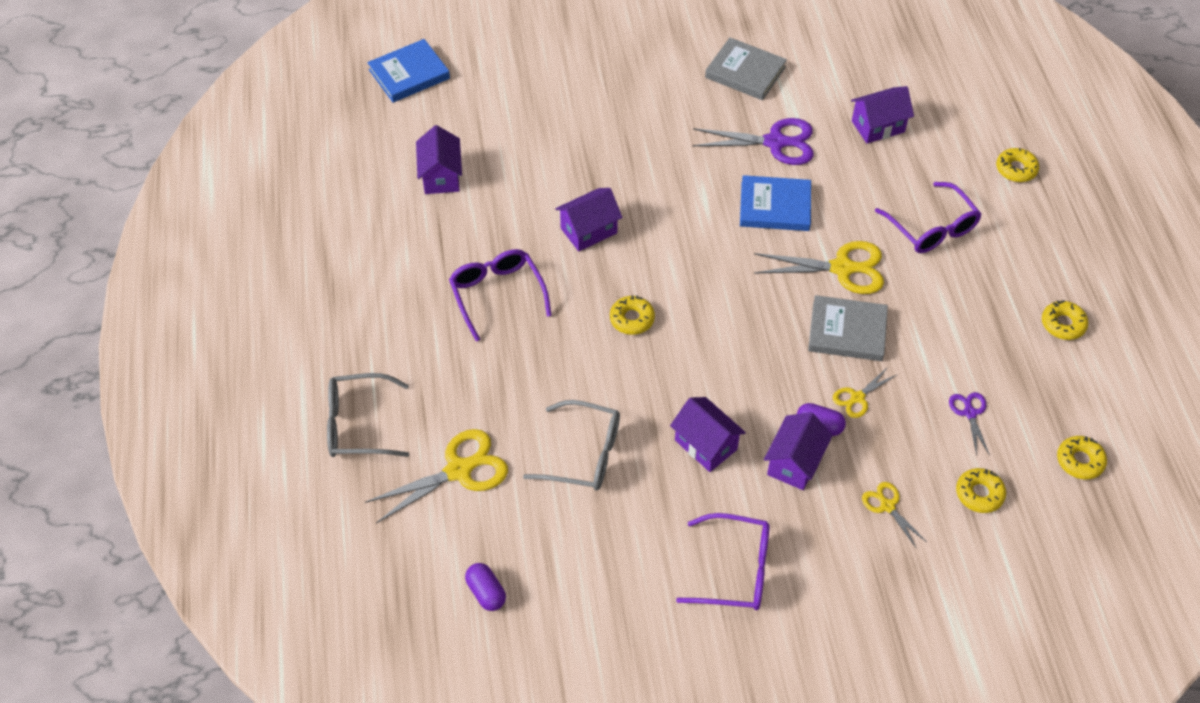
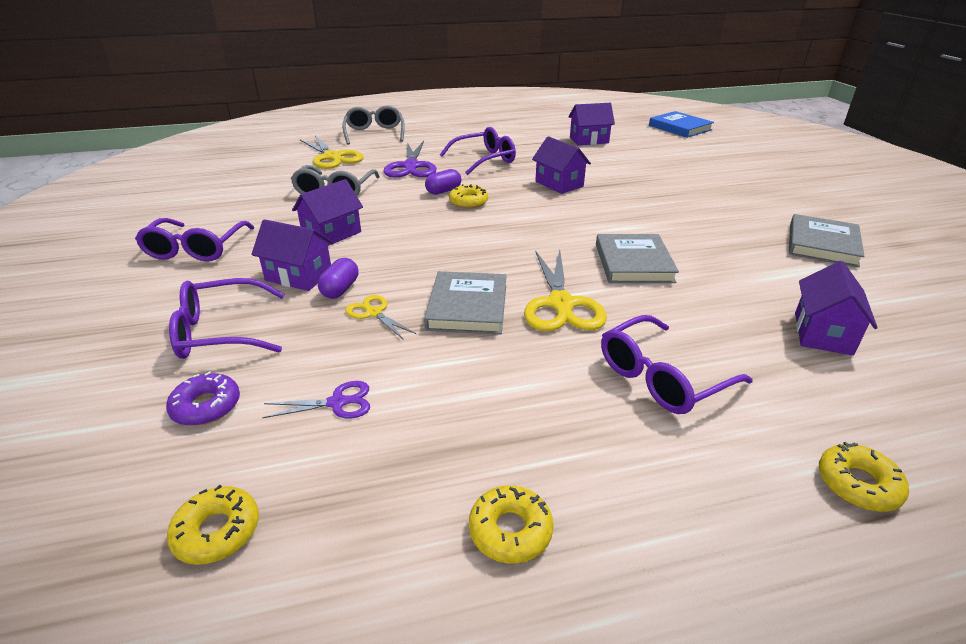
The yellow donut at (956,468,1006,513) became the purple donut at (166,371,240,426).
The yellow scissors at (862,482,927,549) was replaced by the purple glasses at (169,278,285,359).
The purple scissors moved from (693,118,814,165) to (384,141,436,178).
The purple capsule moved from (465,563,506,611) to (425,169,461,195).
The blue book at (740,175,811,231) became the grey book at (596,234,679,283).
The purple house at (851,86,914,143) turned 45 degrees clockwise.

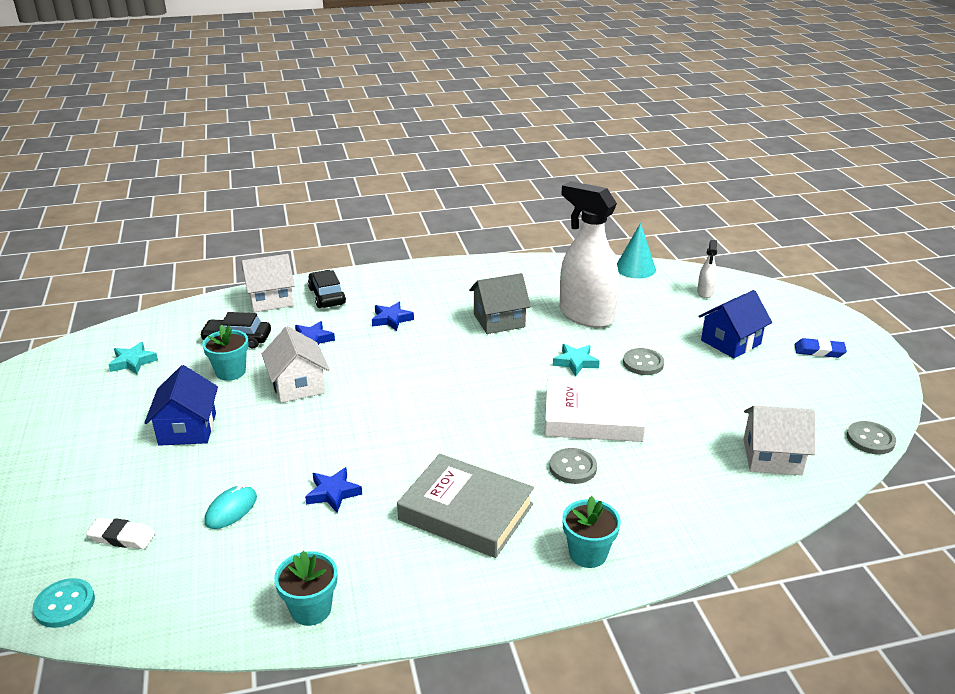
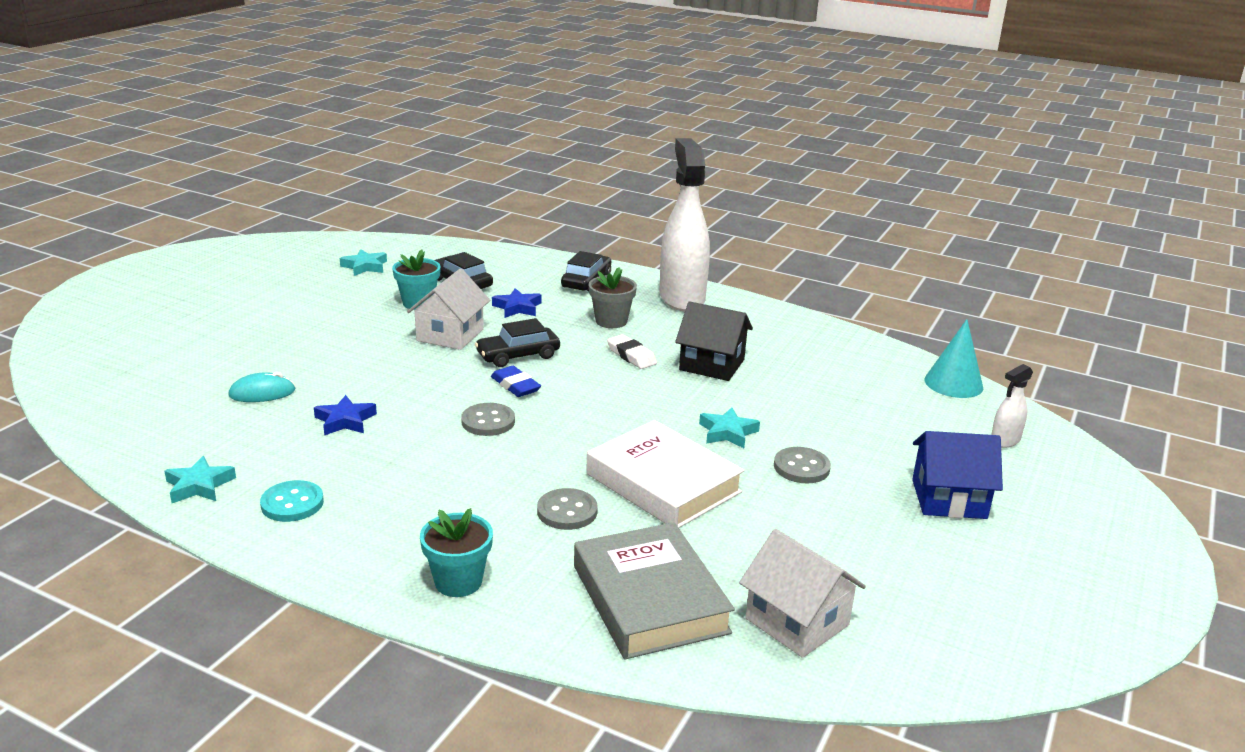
The turquoise flower pot at (274,551,337,626) was replaced by the turquoise star at (165,456,236,503).
The turquoise button moved from (33,578,95,628) to (260,480,324,522).
The grey button moved from (847,421,896,454) to (461,403,515,436).
The black car at (475,318,560,367) appeared.
The blue eraser moved from (794,338,847,358) to (491,366,541,397).
The grey book moved from (397,454,534,558) to (574,522,735,659).
The blue star at (372,302,414,331) was replaced by the grey flower pot at (589,267,637,328).
The white eraser moved from (86,518,155,549) to (607,334,657,369).
The white spray bottle moved from (560,181,619,328) to (659,138,710,312).
The grey house at (469,273,531,334) became the black house at (675,301,753,381).
The blue house at (144,365,218,446) disappeared.
The white house at (242,254,295,312) disappeared.

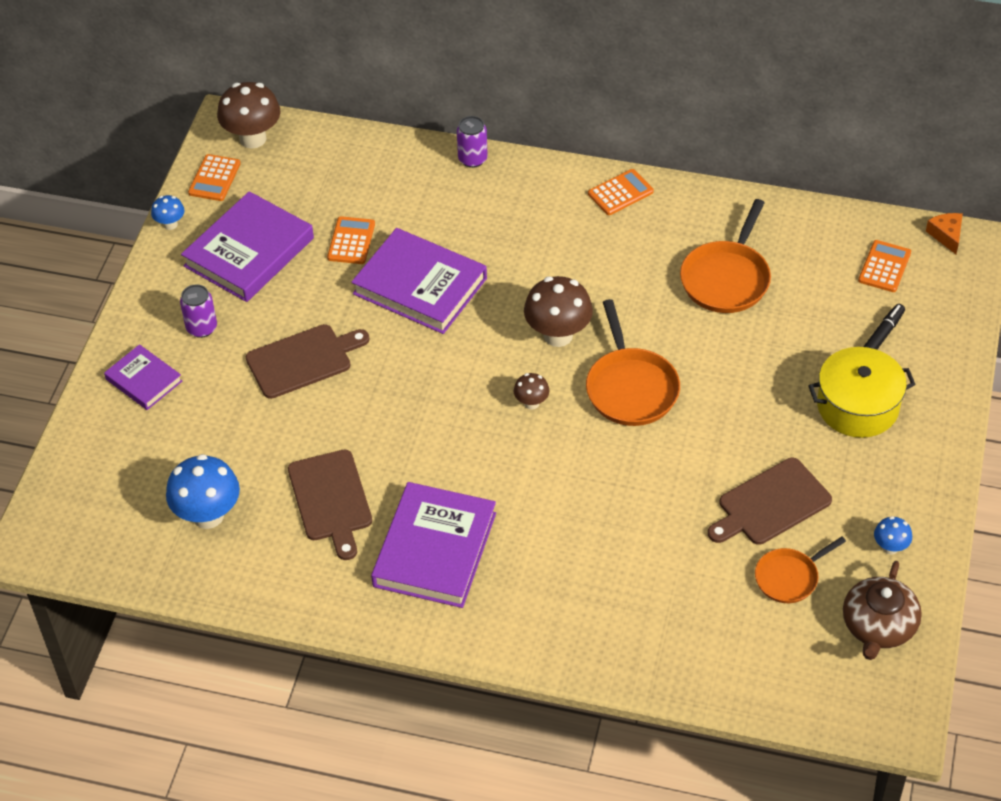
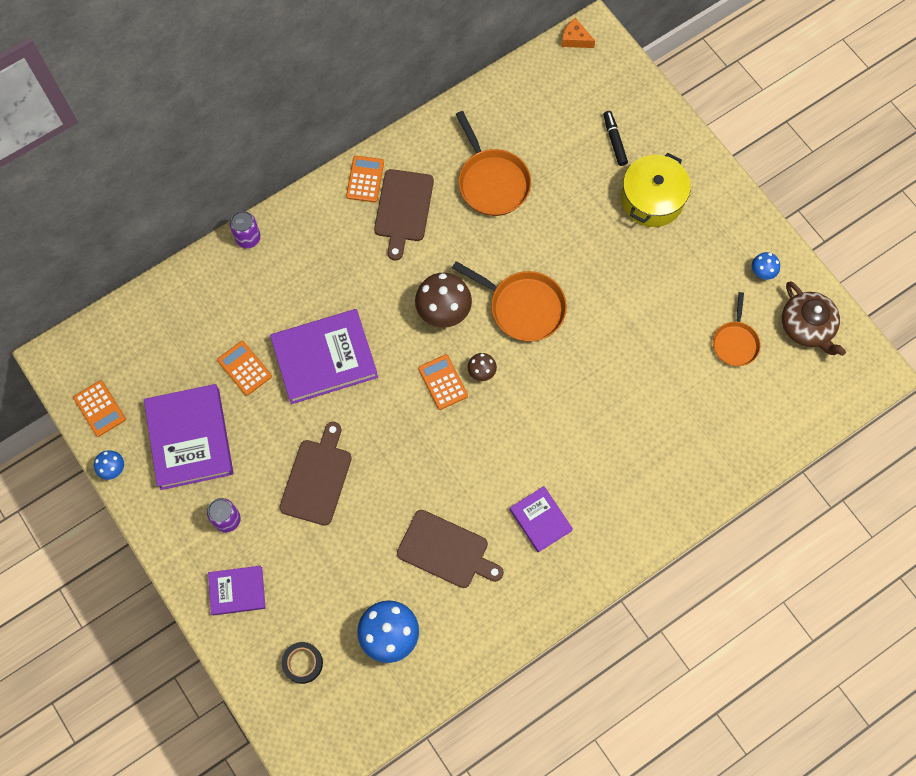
The black tape at (282,642,323,684) appeared.
The brown cutting board moved from (708,458,832,545) to (374,169,434,261).
The orange calculator moved from (858,240,911,292) to (418,354,468,410).
The purple book at (371,482,496,608) changed to 0.55 times the size.
The brown mushroom at (217,82,280,149) disappeared.

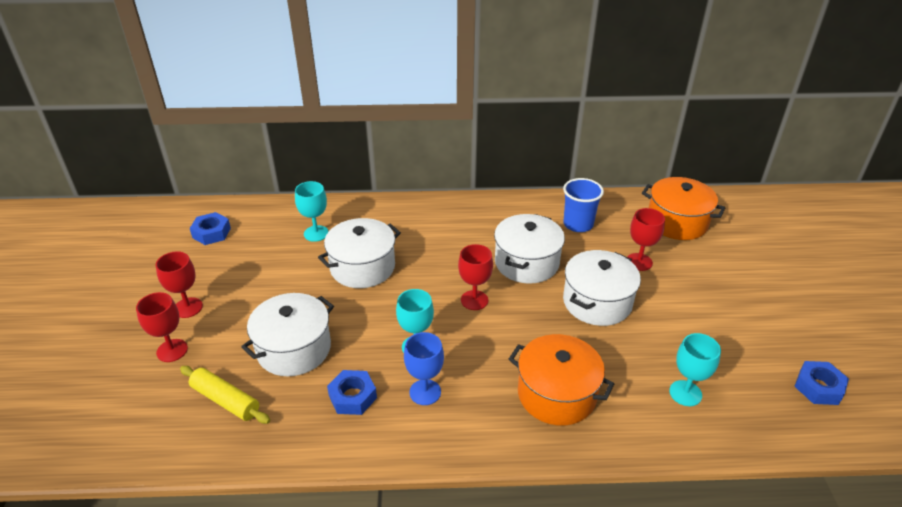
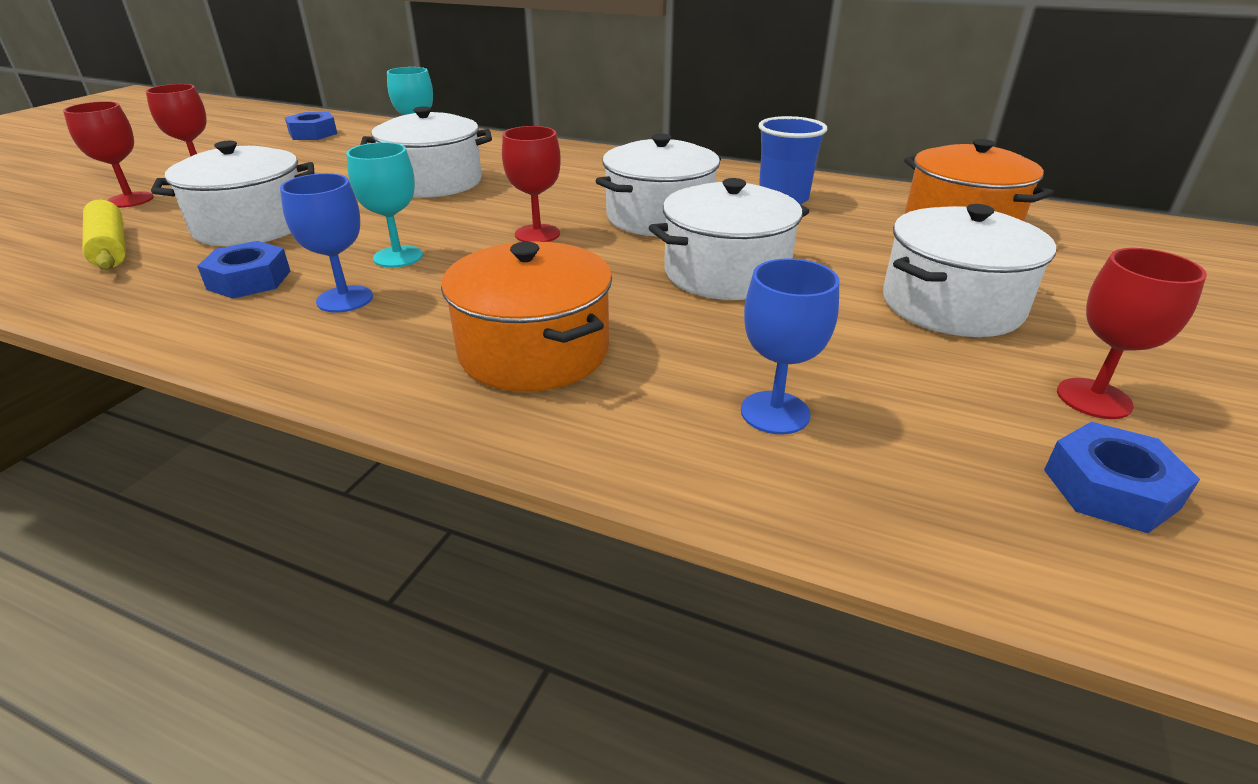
The turquoise goblet at (669,333,721,406) became the blue goblet at (741,259,839,434).
The white pot at (883,204,1056,337) appeared.
The red goblet moved from (627,208,665,271) to (1057,248,1207,419).

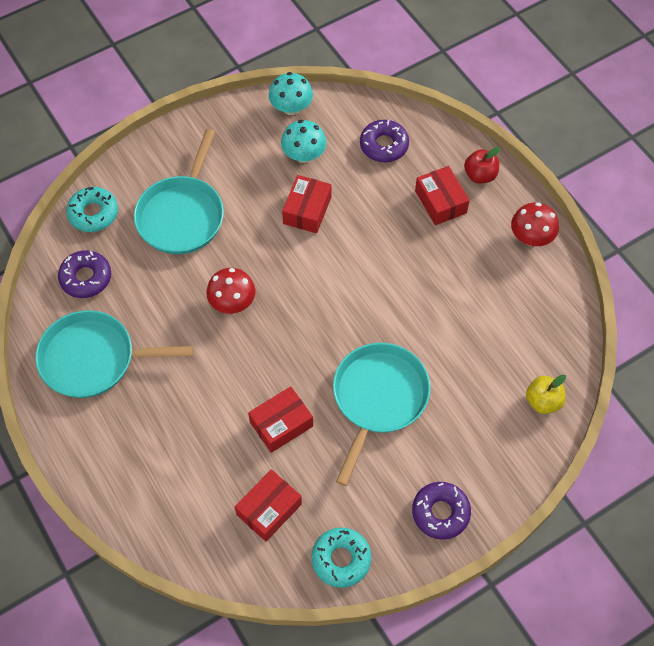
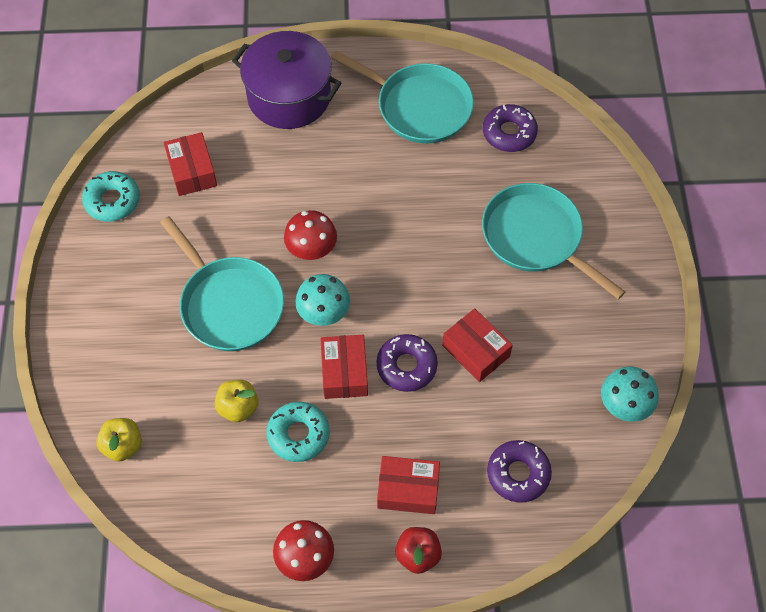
The yellow apple at (215,380,258,422) appeared.
The purple pot at (232,31,341,129) appeared.
The turquoise donut moved from (66,187,118,232) to (267,402,330,462).
The red mushroom moved from (206,268,255,314) to (284,210,337,260).
The turquoise mushroom moved from (281,120,326,163) to (295,274,350,326).
The red box moved from (248,386,313,453) to (321,335,368,399).
The turquoise pan at (35,310,194,398) turned 90 degrees clockwise.
The purple donut moved from (412,482,471,540) to (376,334,438,392).

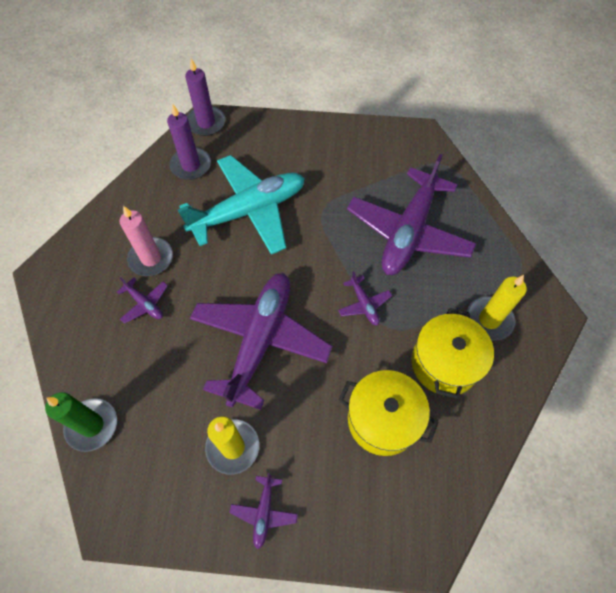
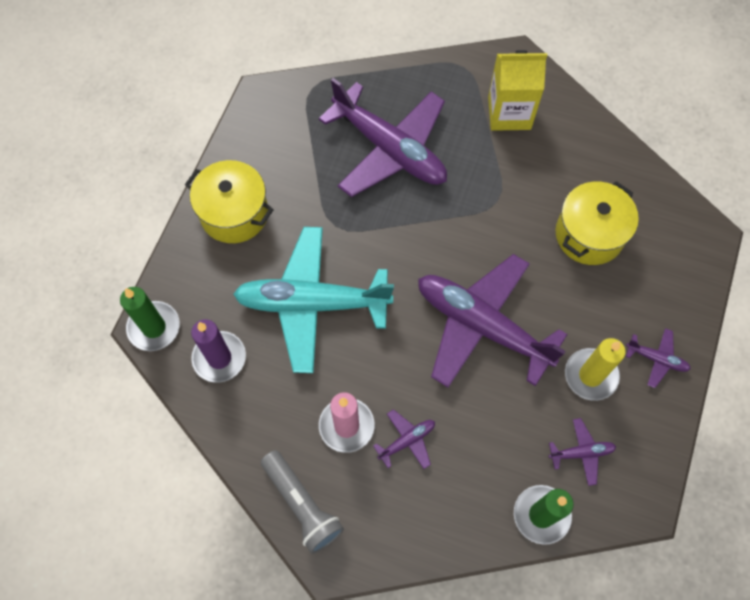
The purple candle at (185,59,225,136) became the green candle at (120,287,180,351).
The yellow pot moved from (411,308,494,399) to (185,160,274,243).
The turquoise plane at (178,155,305,255) turned 75 degrees counterclockwise.
The grey flashlight at (261,450,344,554) appeared.
The yellow candle at (467,275,527,341) was replaced by the yellow carton at (488,50,547,131).
The purple plane moved from (338,271,392,326) to (549,418,616,486).

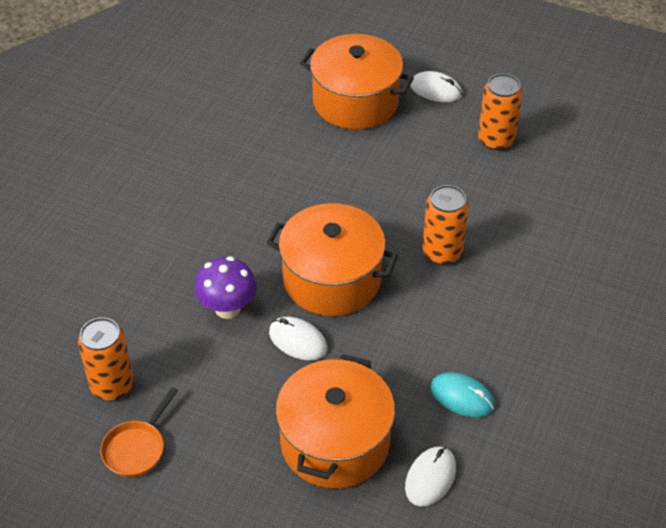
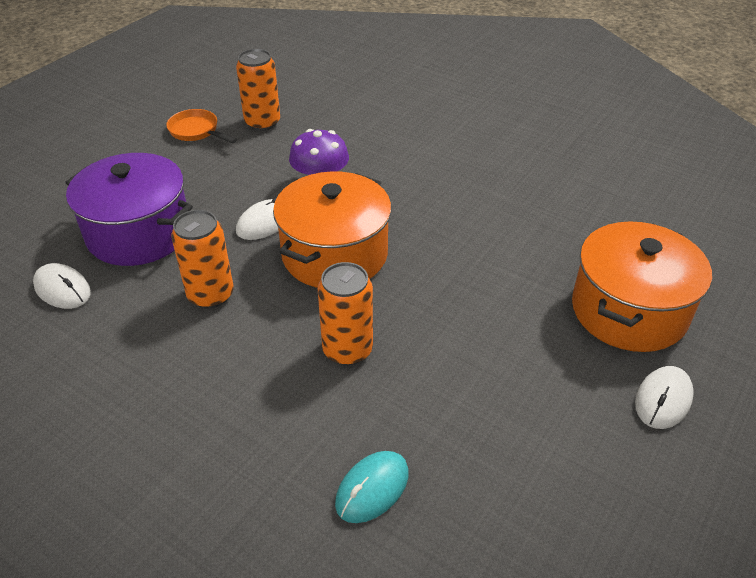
The orange pot at (275,354,395,488) became the purple pot at (66,153,193,266).
The orange can moved from (478,73,523,151) to (171,210,234,309).
The turquoise mouse moved from (431,372,494,417) to (335,451,409,523).

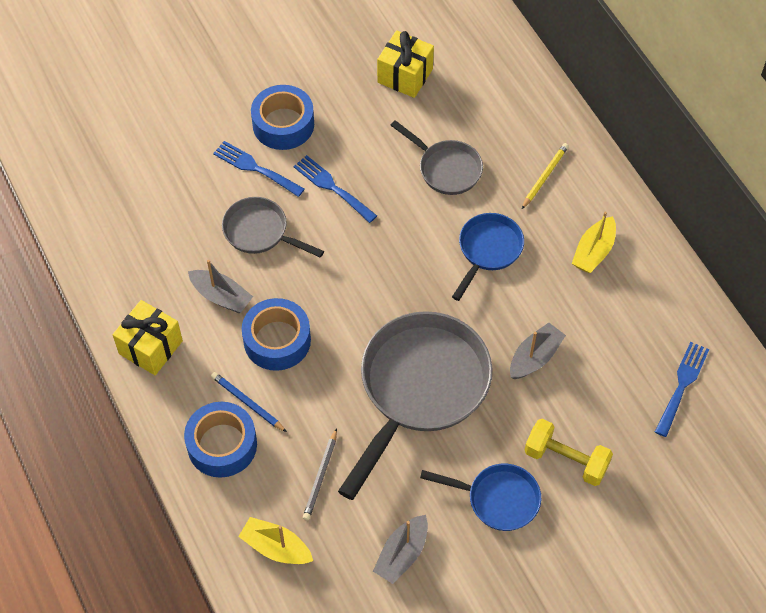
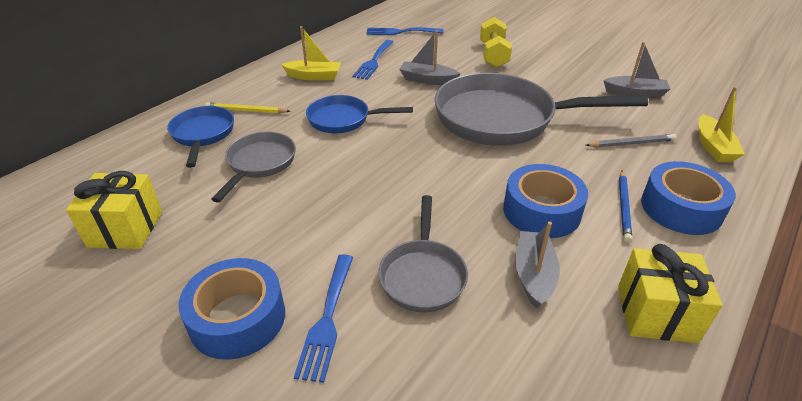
The blue pan moved from (420,464,541,531) to (167,106,234,168).
The blue fork moved from (293,155,377,223) to (353,40,393,80).

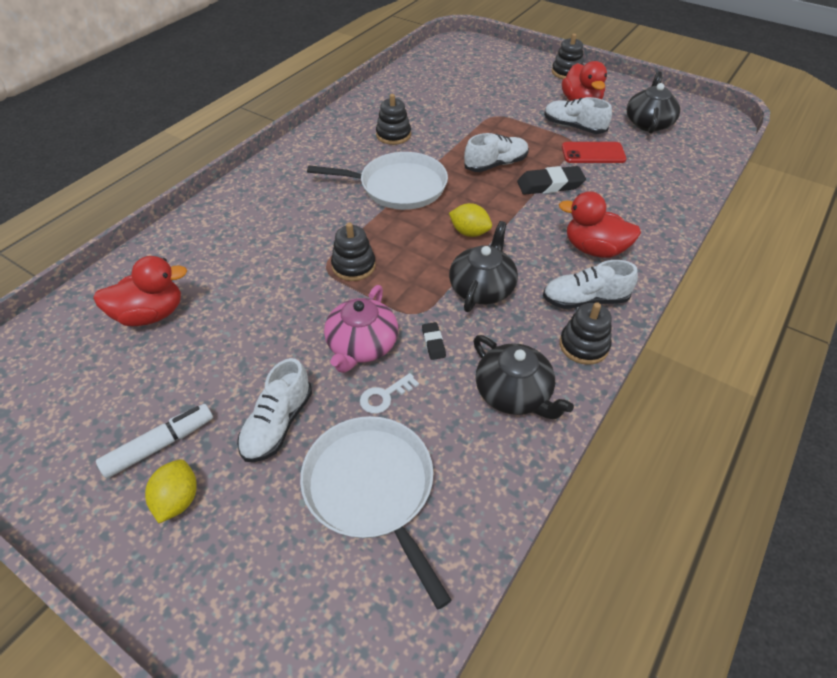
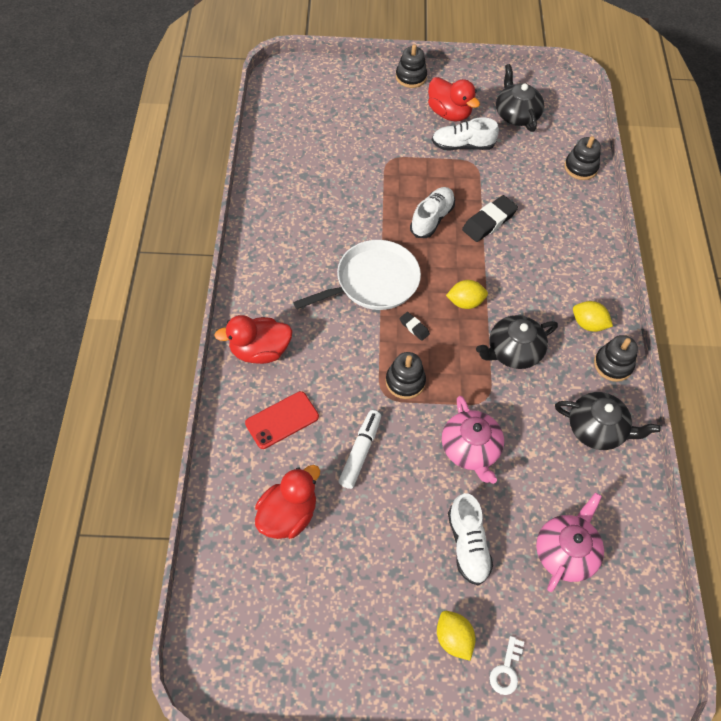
The red duck moved from (559,191,641,258) to (214,315,292,364).
The red phone moved from (562,142,627,163) to (245,391,319,449).
The white marker moved from (96,404,213,478) to (339,410,381,489).
The black eraser moved from (422,322,446,360) to (400,312,430,341).
The black teapot at (449,221,518,312) turned 105 degrees counterclockwise.
The white key moved from (360,373,419,414) to (490,636,524,695).
The white pan at (300,416,452,609) was replaced by the pink teapot at (536,493,604,592).
The black stacking toy moved from (376,94,411,145) to (565,136,601,180).
The white shoe at (543,260,638,309) was replaced by the yellow lemon at (573,301,613,332).

